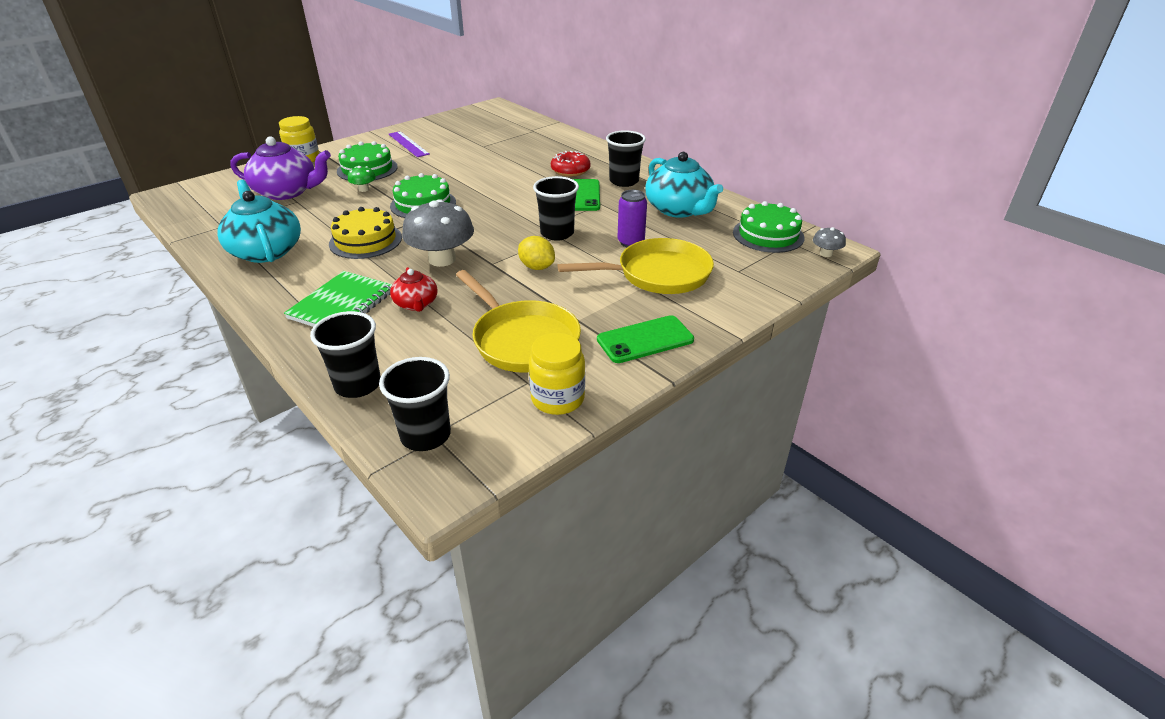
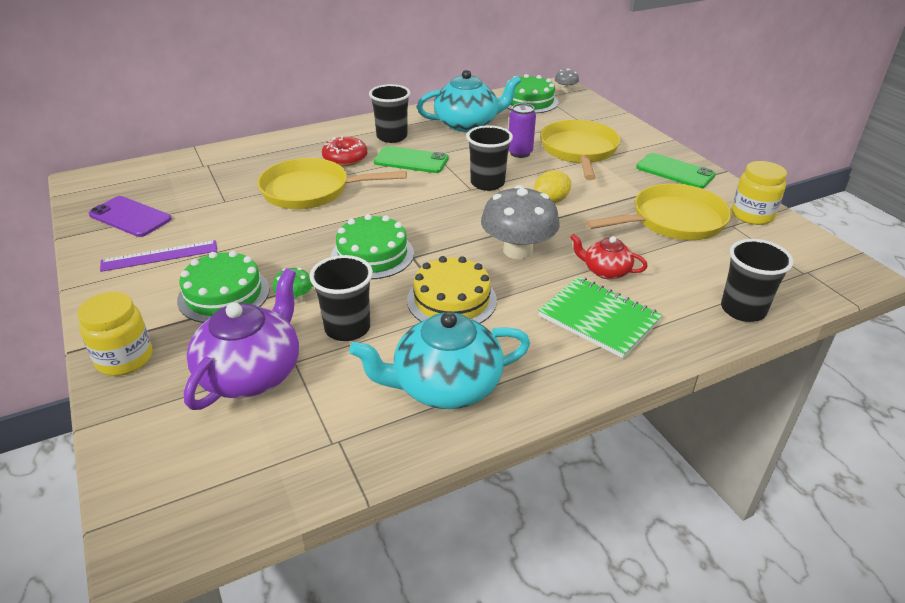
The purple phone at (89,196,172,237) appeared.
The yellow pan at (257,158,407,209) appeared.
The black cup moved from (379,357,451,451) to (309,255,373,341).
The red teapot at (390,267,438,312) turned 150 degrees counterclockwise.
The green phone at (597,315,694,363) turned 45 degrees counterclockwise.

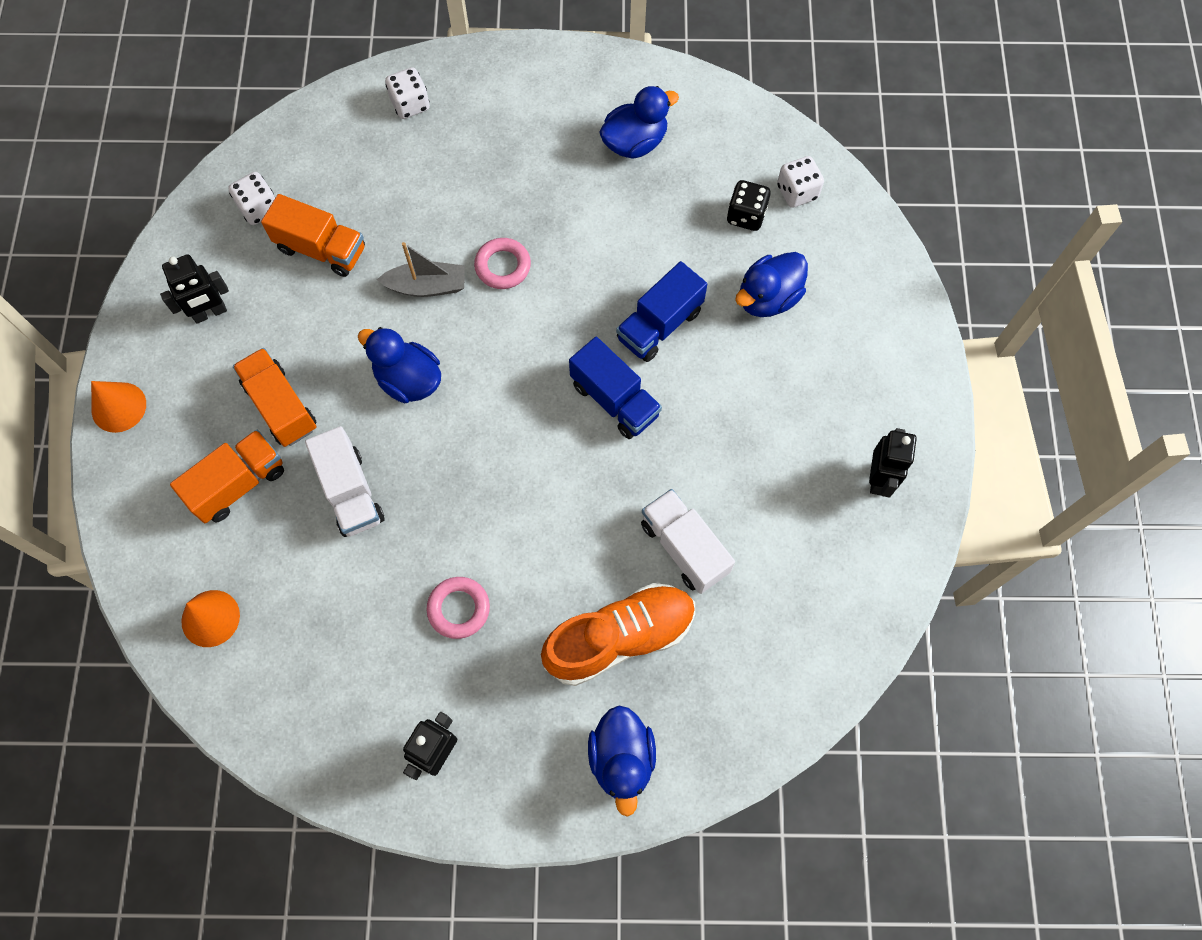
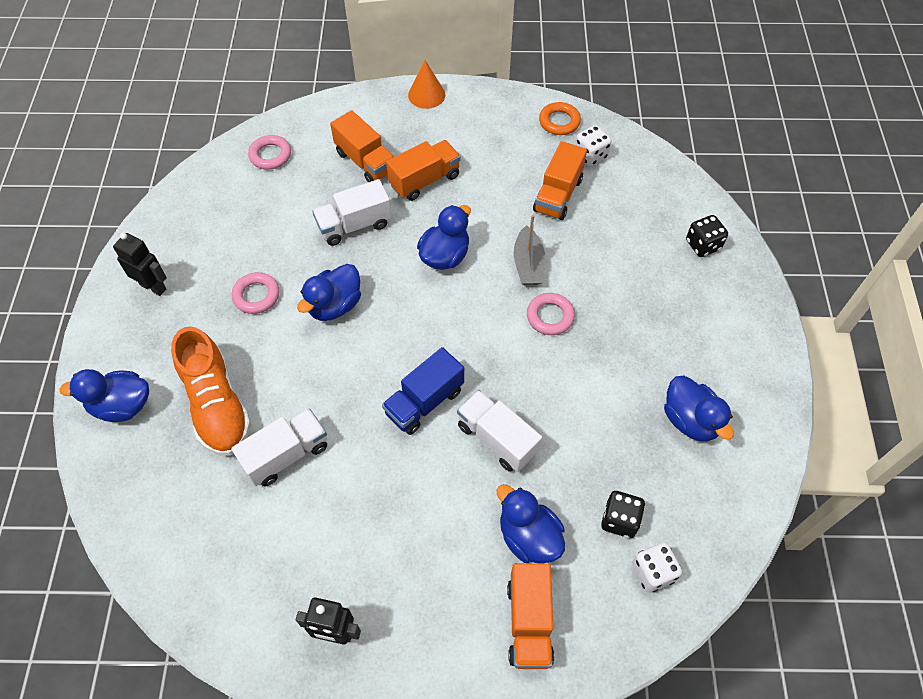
The orange cone at (181,590,240,647) was replaced by the pink ring at (248,135,291,170).
The blue duck at (297,264,361,321) appeared.
The blue truck at (616,261,707,362) became the white truck at (457,390,542,472).
The orange truck at (507,563,554,669) appeared.
The orange ring at (539,102,581,135) appeared.
The white dice at (385,67,430,119) became the black dice at (686,215,728,257).
The black robot at (160,254,229,324) disappeared.

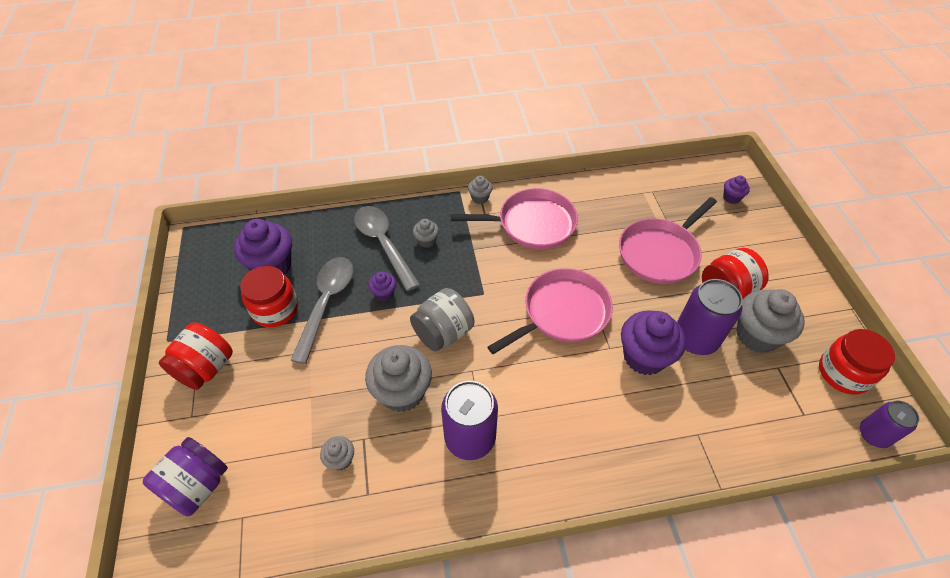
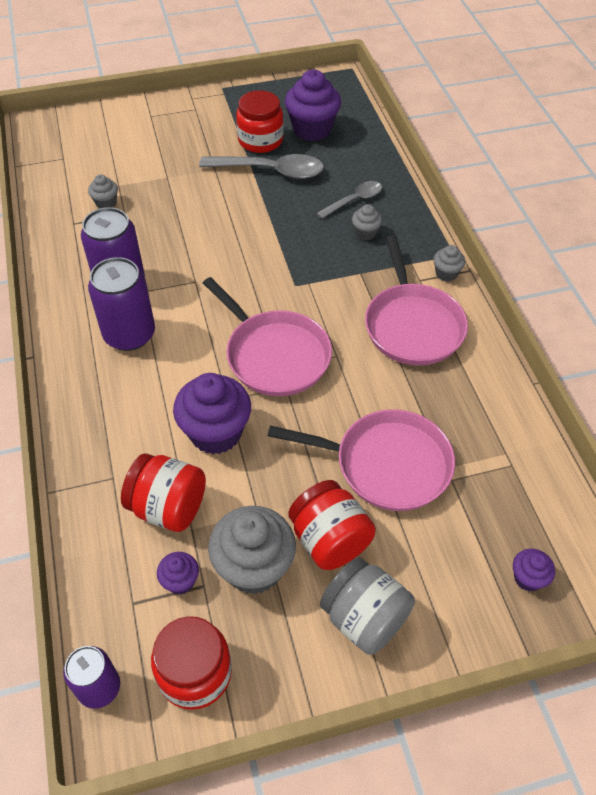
The purple can moved from (677,279,743,355) to (88,257,155,351).
The red jar moved from (159,322,233,390) to (121,453,206,532).
The purple cupcake moved from (368,272,396,301) to (157,552,199,595).
The pink pan at (619,197,717,284) turned 150 degrees clockwise.
The grey spoon at (354,206,420,291) changed to 0.59 times the size.
The grey jar moved from (410,288,474,352) to (320,557,415,655).
The purple jar at (143,437,228,516) disappeared.
The grey cupcake at (365,345,432,412) disappeared.

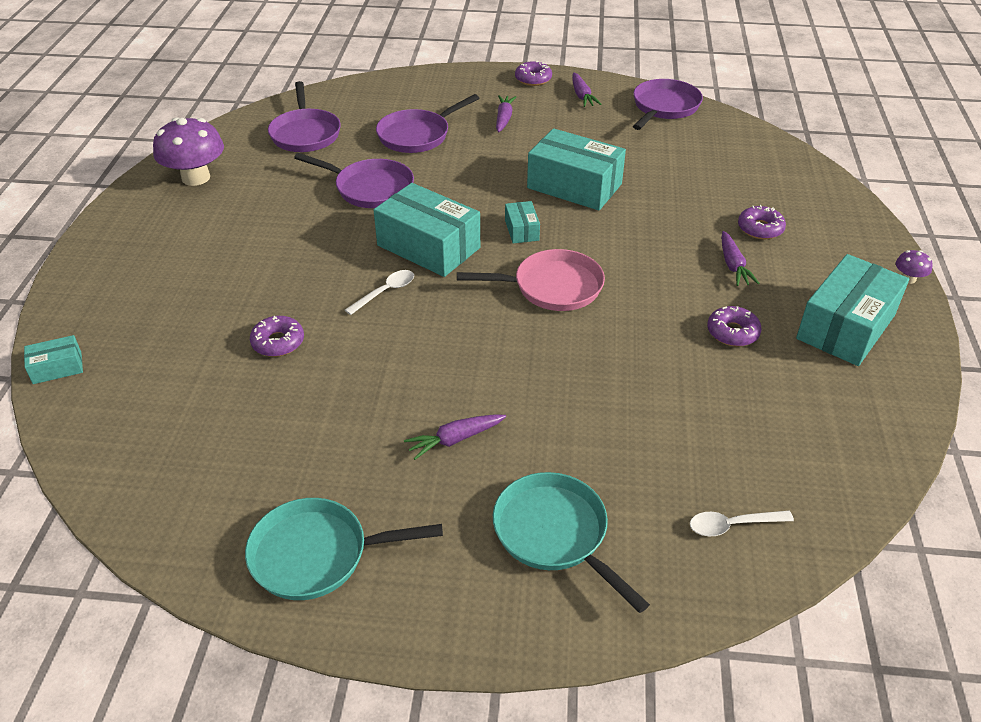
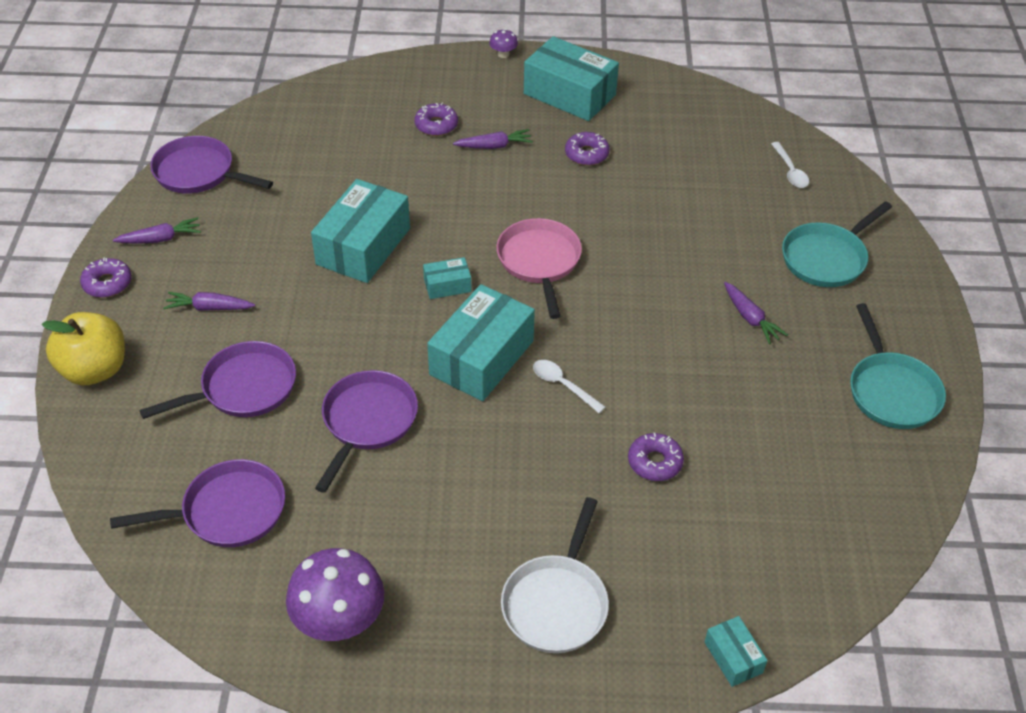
The yellow apple at (42,312,125,385) appeared.
The purple pan at (376,94,479,153) turned 75 degrees counterclockwise.
The white pan at (501,497,609,653) appeared.

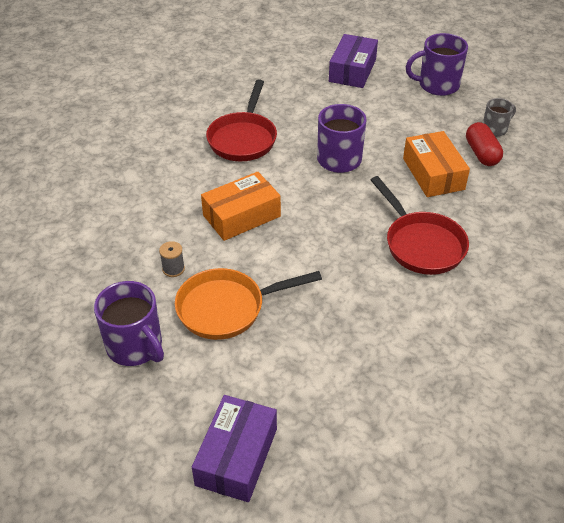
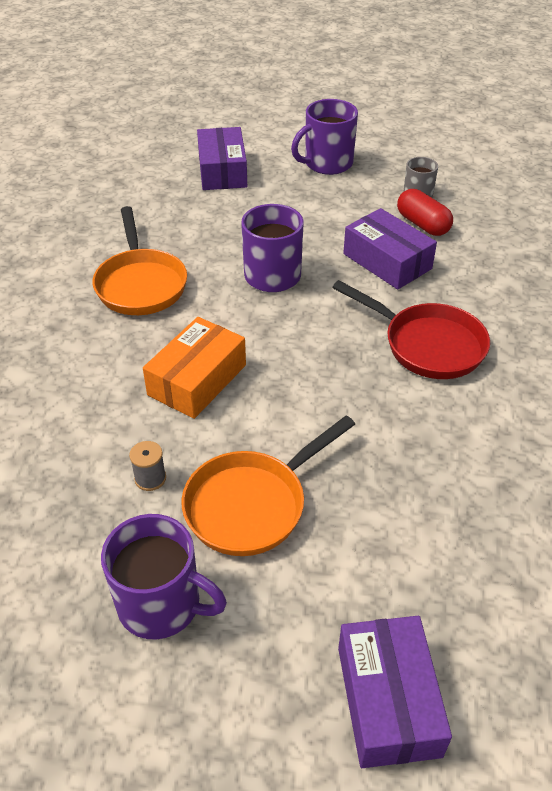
The red pan at (206,79,277,161) became the orange pan at (93,206,187,315).
The orange box at (403,131,470,197) became the purple box at (343,208,437,289).

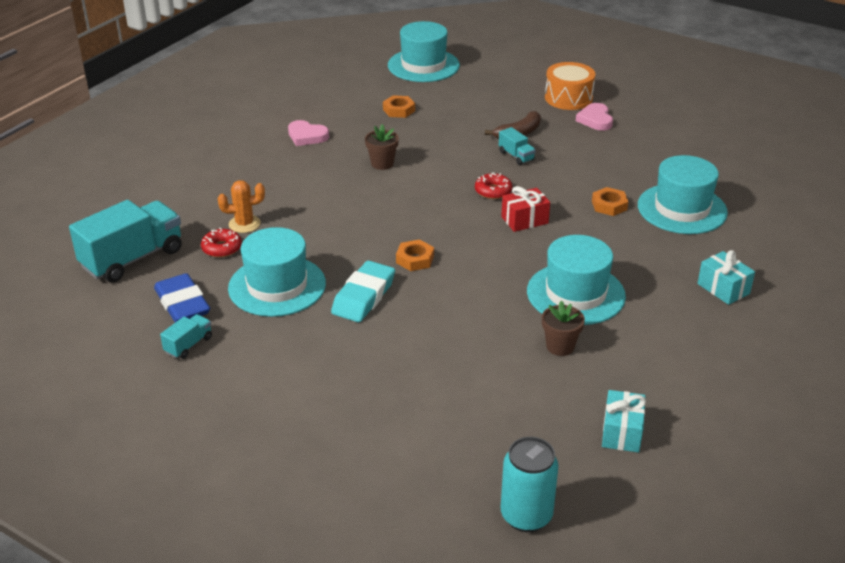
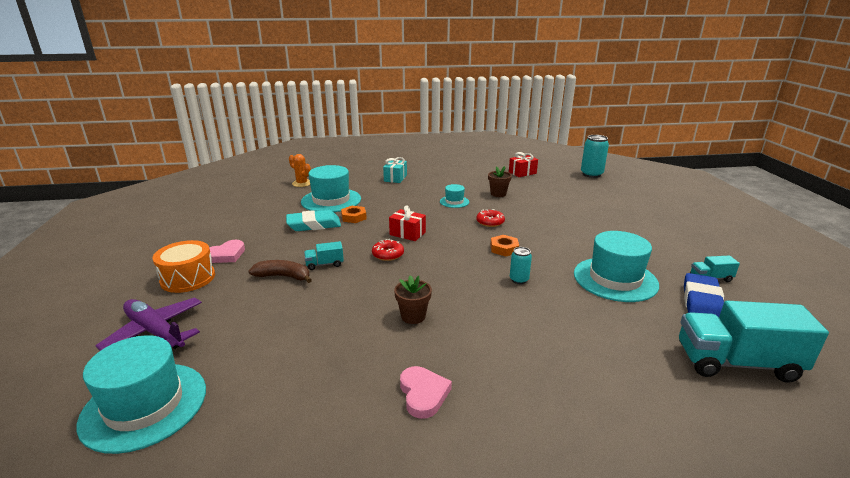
The purple plane at (96,298,202,351) appeared.
The turquoise eraser moved from (331,261,395,322) to (286,210,341,231).
The orange cactus moved from (218,180,265,233) to (289,154,311,187).
The turquoise truck at (499,127,536,165) turned 120 degrees counterclockwise.
The turquoise hat at (527,235,626,325) changed to 0.50 times the size.
The red donut moved from (201,228,242,258) to (476,209,505,227).
The turquoise gift at (602,390,646,453) became the red gift at (509,152,538,177).
The turquoise can at (510,247,532,284) appeared.
The orange nut at (383,95,415,118) disappeared.

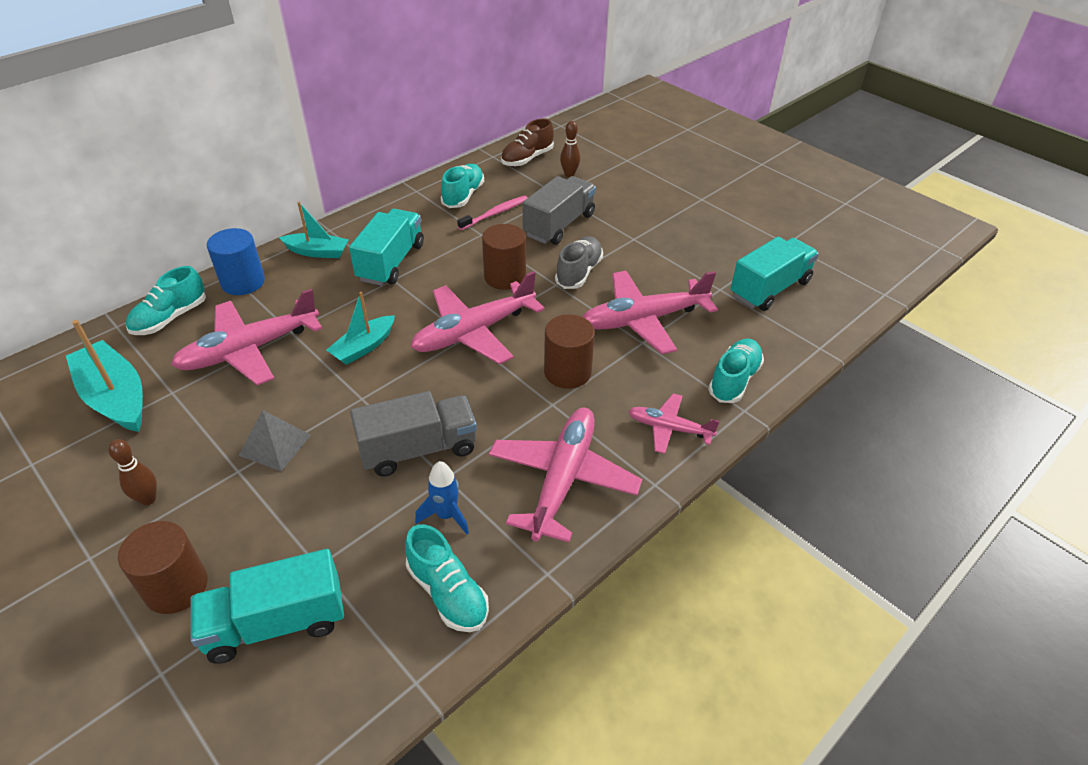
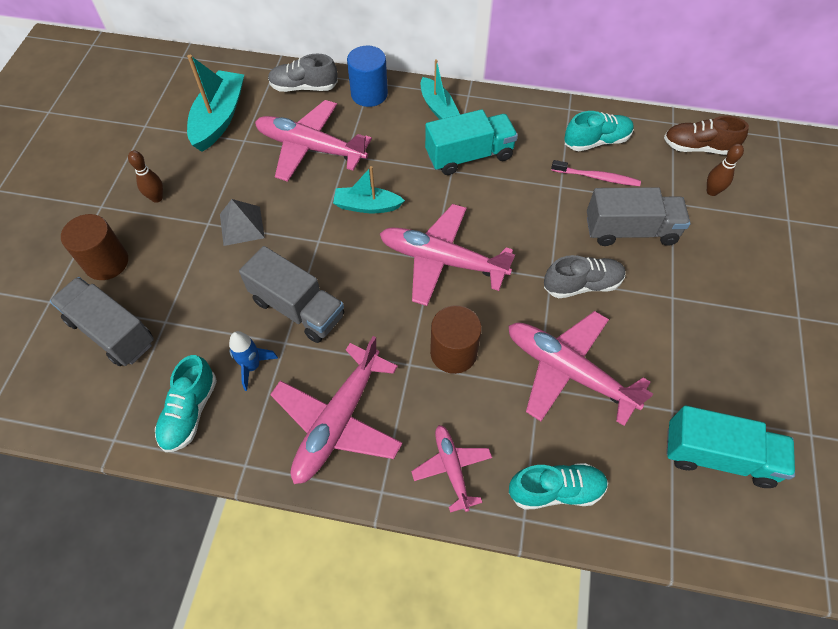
The turquoise truck at (191,549,344,664) became the grey truck at (50,277,154,366).
The turquoise shoe at (126,266,206,335) became the grey shoe at (268,54,338,92).
The pink plane at (489,408,642,542) turned 135 degrees clockwise.
The brown cylinder at (482,224,526,290) disappeared.

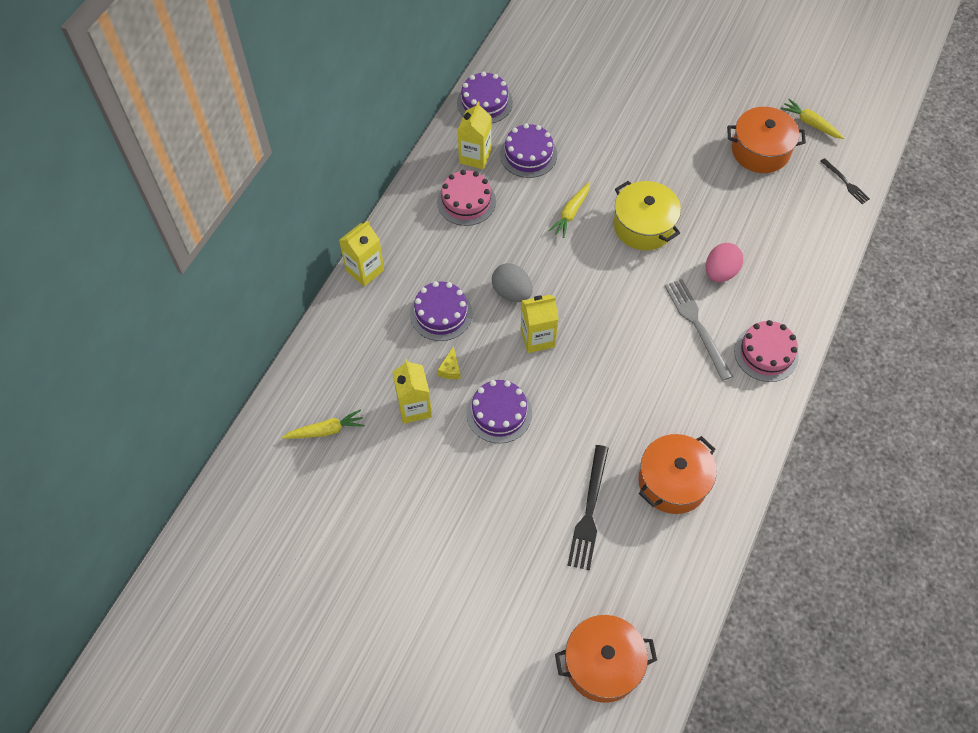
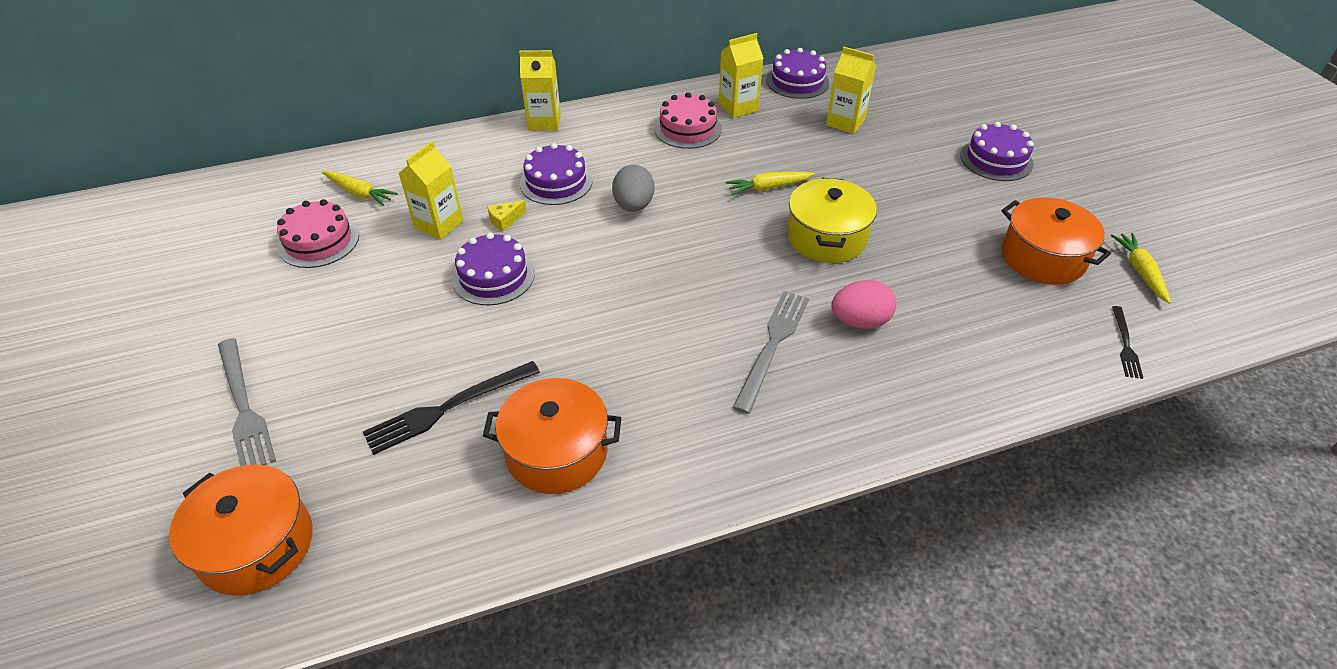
The grey fork at (218,338,276,466) appeared.
The pink cake moved from (734,320,799,382) to (277,199,359,268).
The yellow carton moved from (521,295,559,353) to (826,47,876,134).
The purple cake moved from (500,123,557,178) to (960,122,1034,181).

